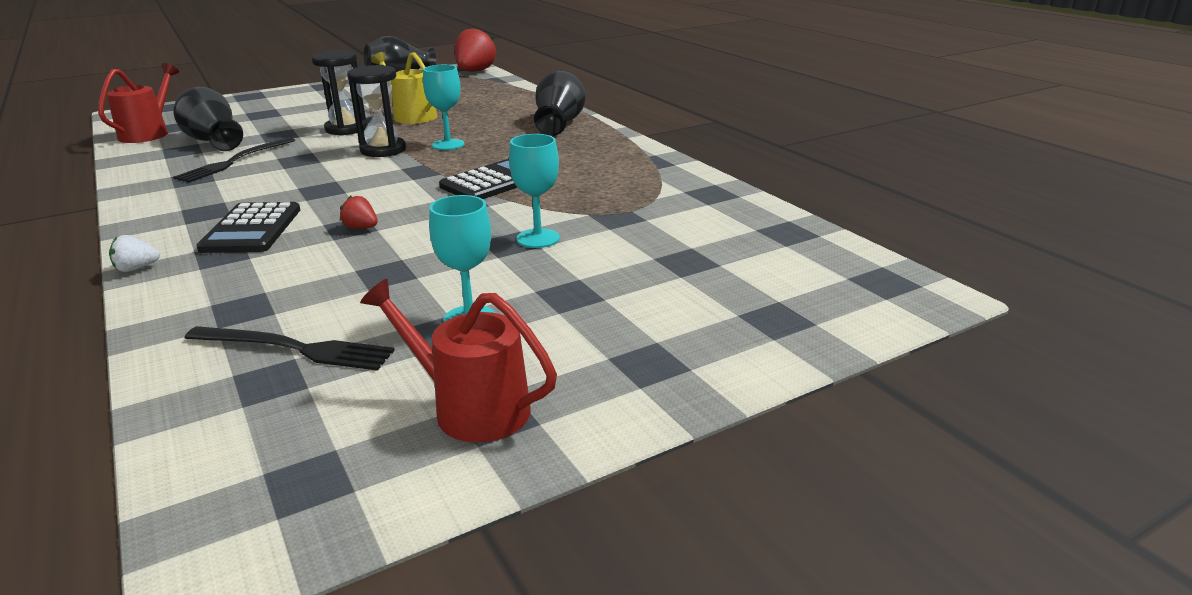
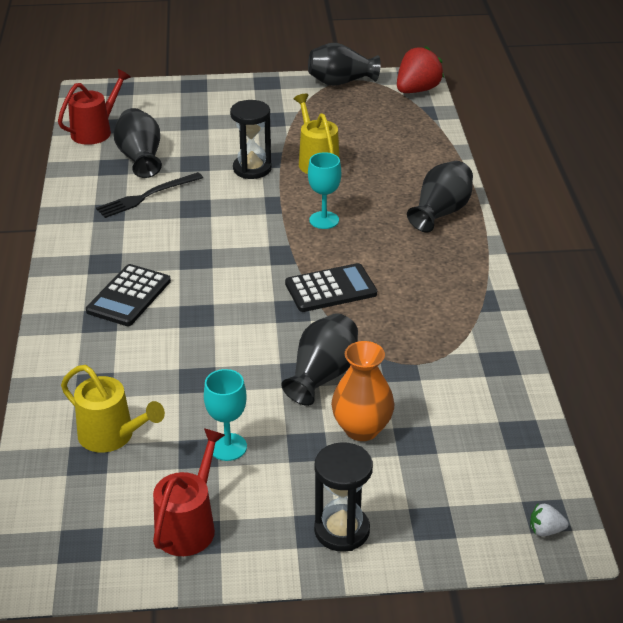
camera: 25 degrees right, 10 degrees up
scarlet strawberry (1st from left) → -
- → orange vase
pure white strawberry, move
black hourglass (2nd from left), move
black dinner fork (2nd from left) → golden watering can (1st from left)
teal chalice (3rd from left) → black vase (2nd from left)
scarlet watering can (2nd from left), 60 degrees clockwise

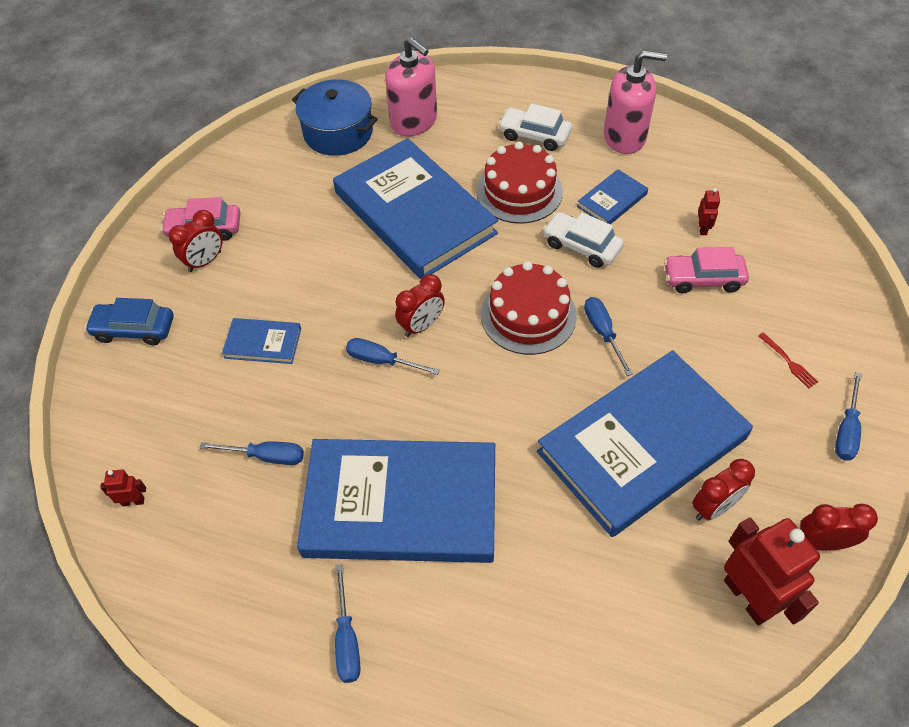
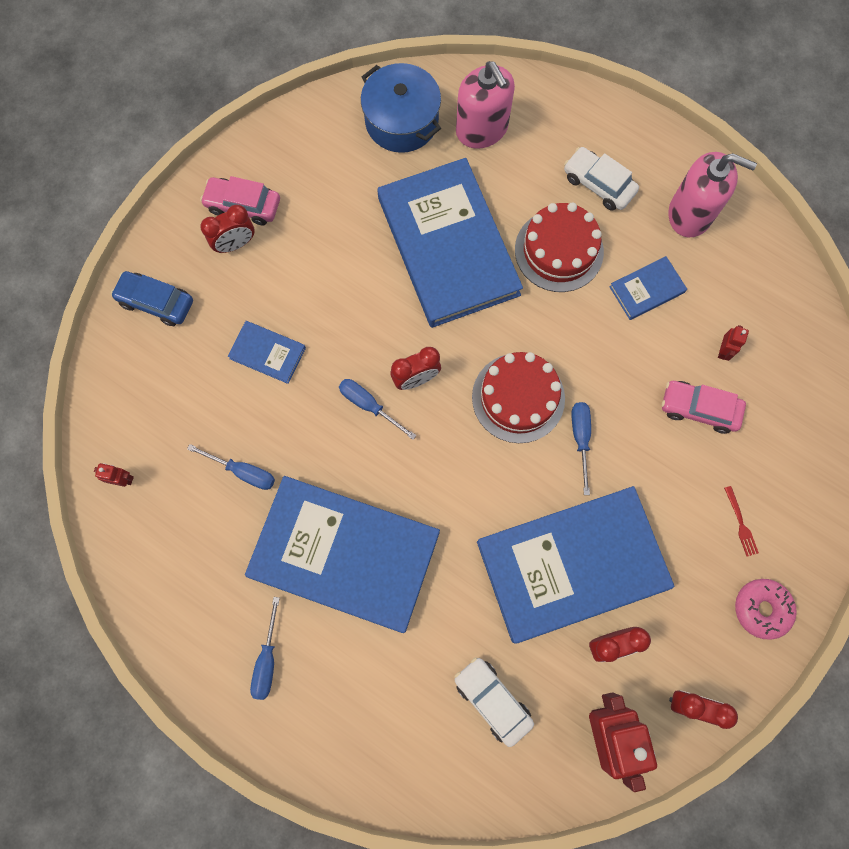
camera: 15 degrees right, 20 degrees up
pure white automobile (2nd from left in the first image) → pure white automobile (1st from left), move
blue screwdriver (5th from left) → rosy donut

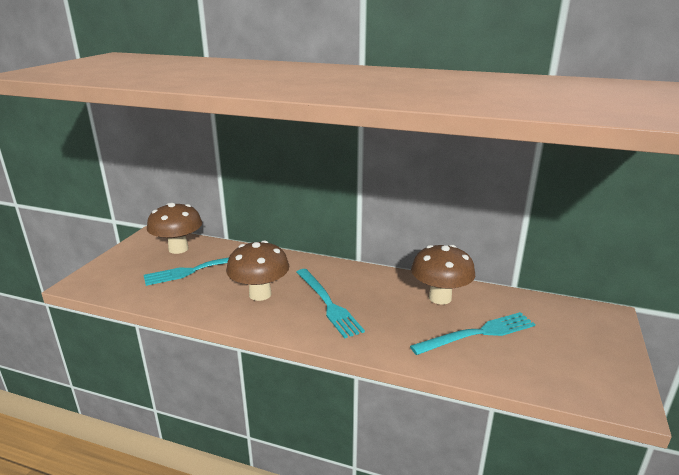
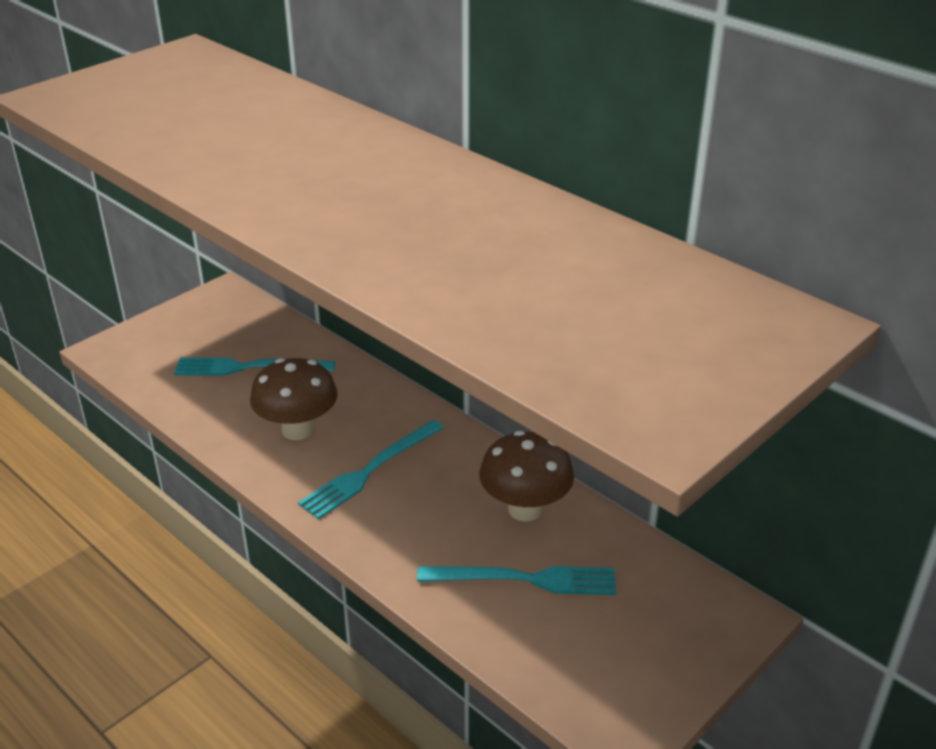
camera: 25 degrees right, 10 degrees up
dark brown fungus (1st from left) → -
teal dinner fork (2nd from left), 45 degrees clockwise

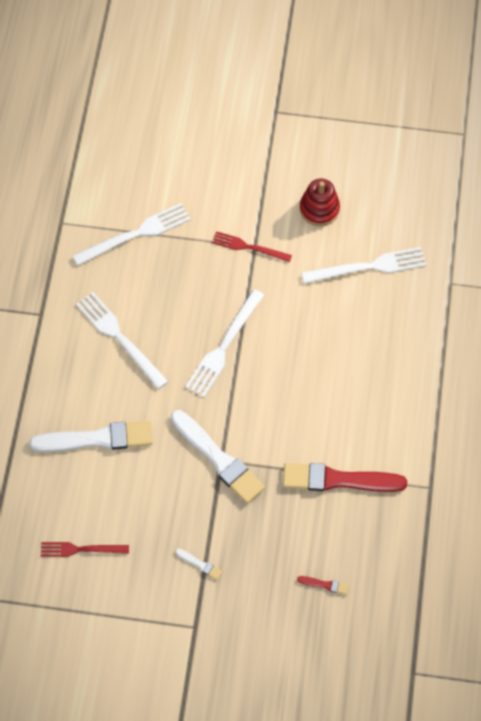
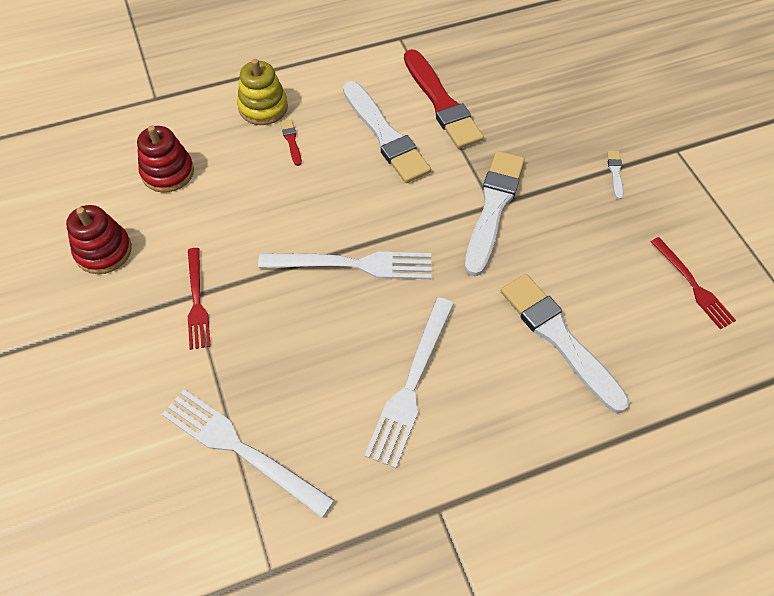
camera: 120 degrees left, 5 degrees down
- → golden ring stacker
- → pure white brush (1st from left)
scarlet brush (1st from left), move
pure white dinner fork (4th from left) → scarlet ring stacker (2nd from left)

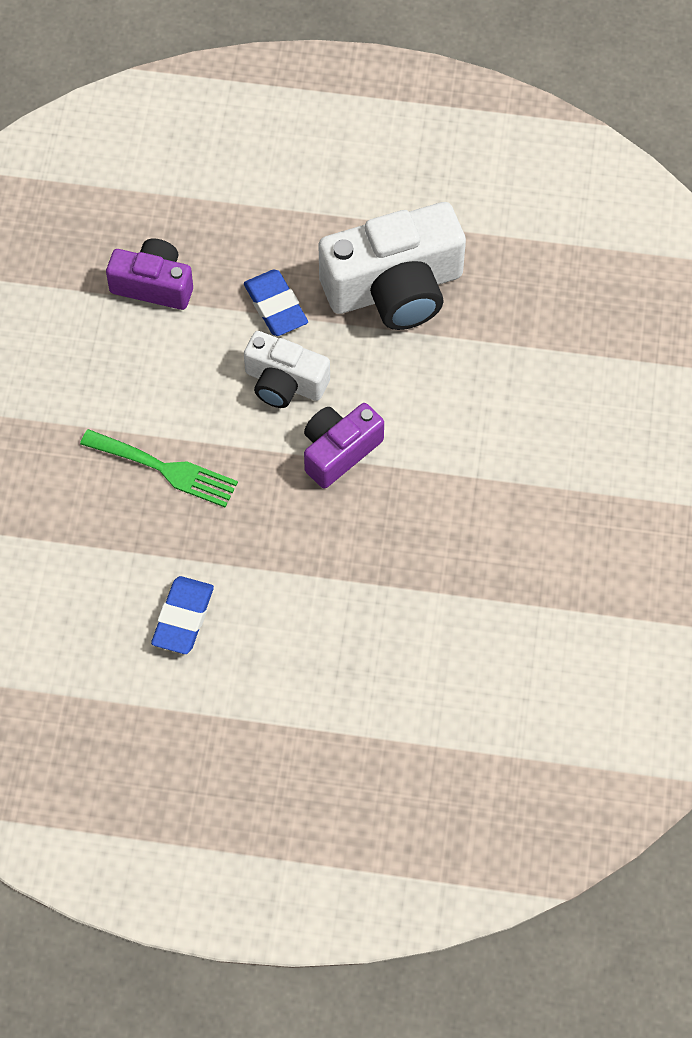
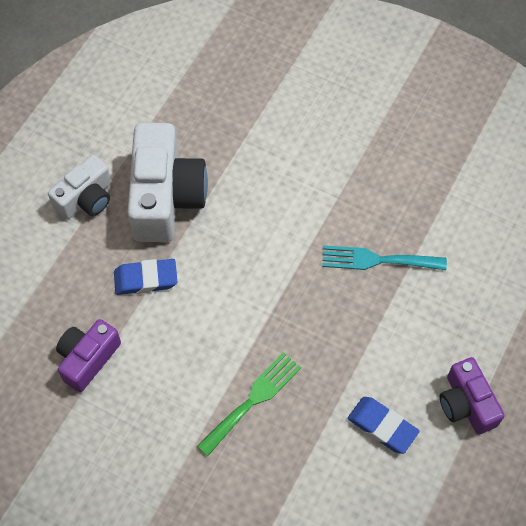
camera: 70 degrees left, 0 degrees up
- → teal dinner fork
pure white compact camera (1st from left), move
violet compact camera (2nd from left), move

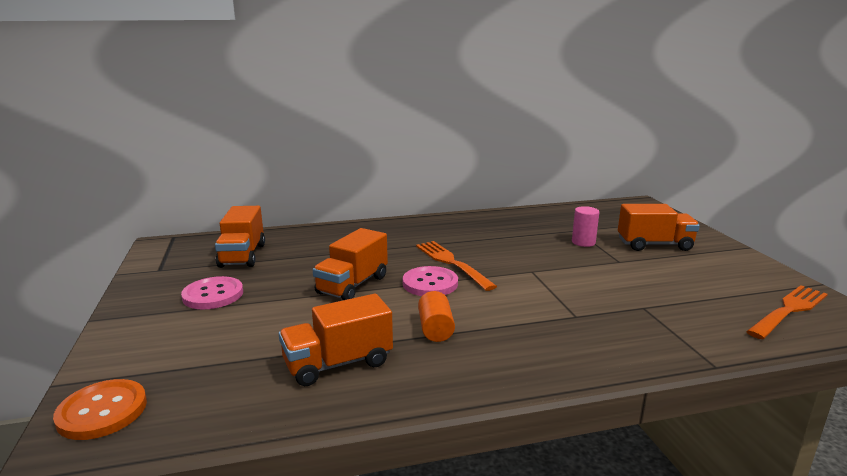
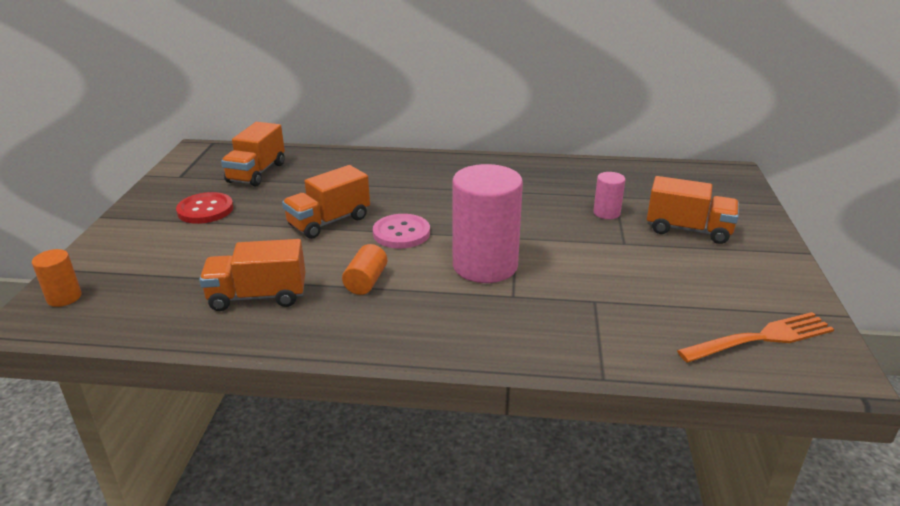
camera: 20 degrees right, 10 degrees up
orange dinner fork (1st from left) → -
- → rosy solid cylinder (1st from left)
orange shirt button → orange solid cylinder (1st from left)
rosy shirt button (1st from left) → scarlet shirt button

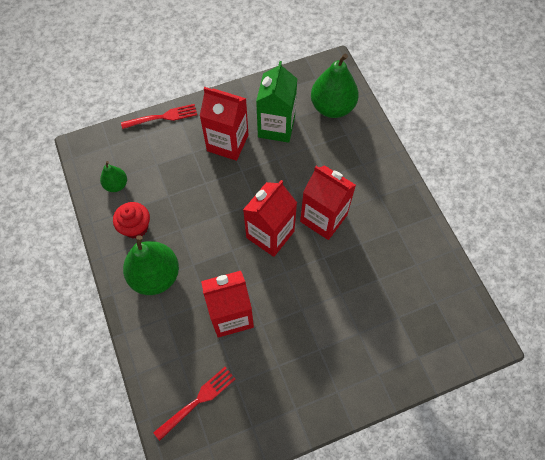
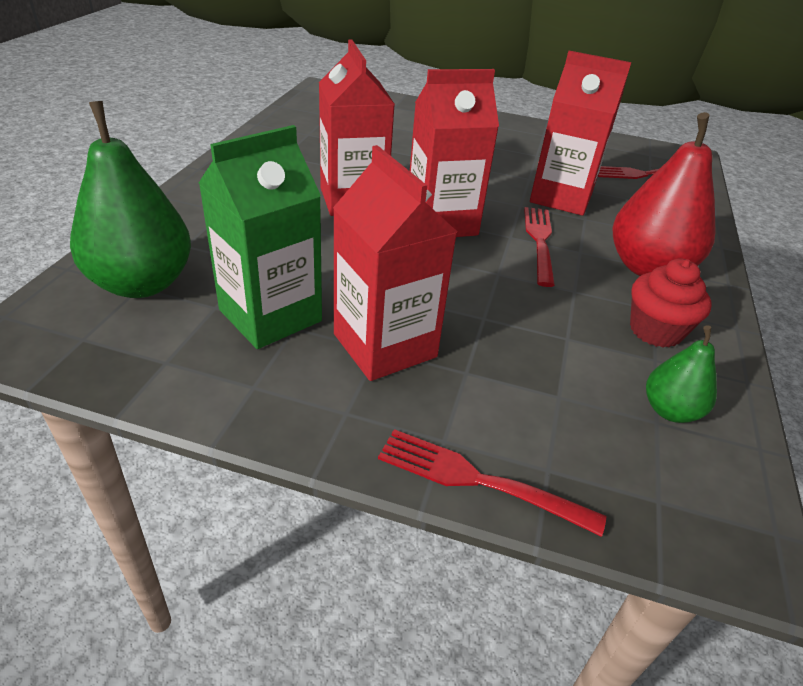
camera: 145 degrees left, 25 degrees down
- → scarlet dinner fork (2nd from left)
emerald toy pear (2nd from left) → scarlet toy pear

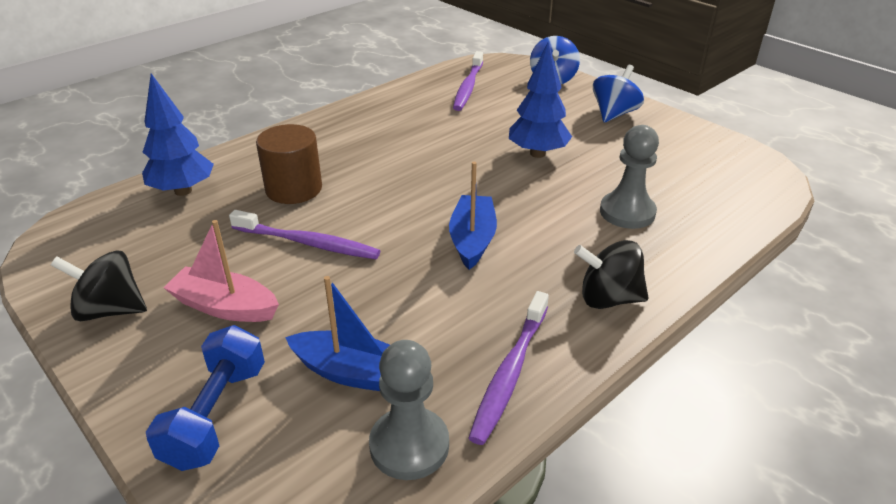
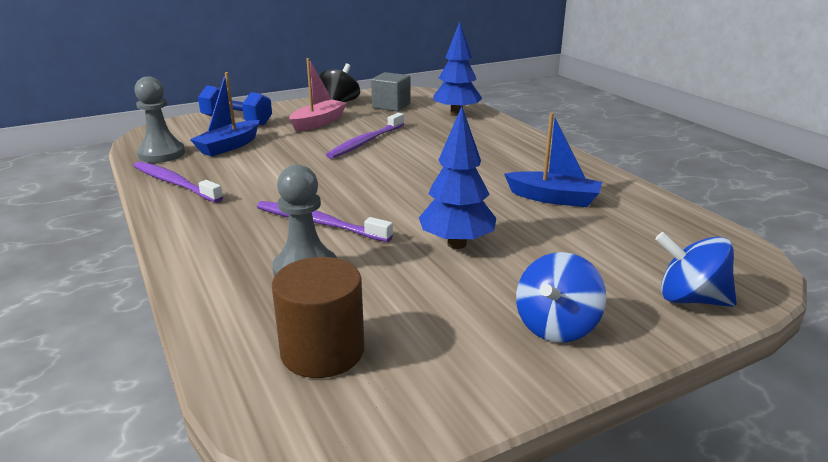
camera: 105 degrees right, 10 degrees down
black spinning top (2nd from left) → -
- → grey solid cube
dark brown solid cylinder, move
blue toy boat (2nd from left), move
violet tooth brush (2nd from left), move
blue spinning top (2nd from left in the first image) → blue spinning top (1st from left), 75 degrees clockwise

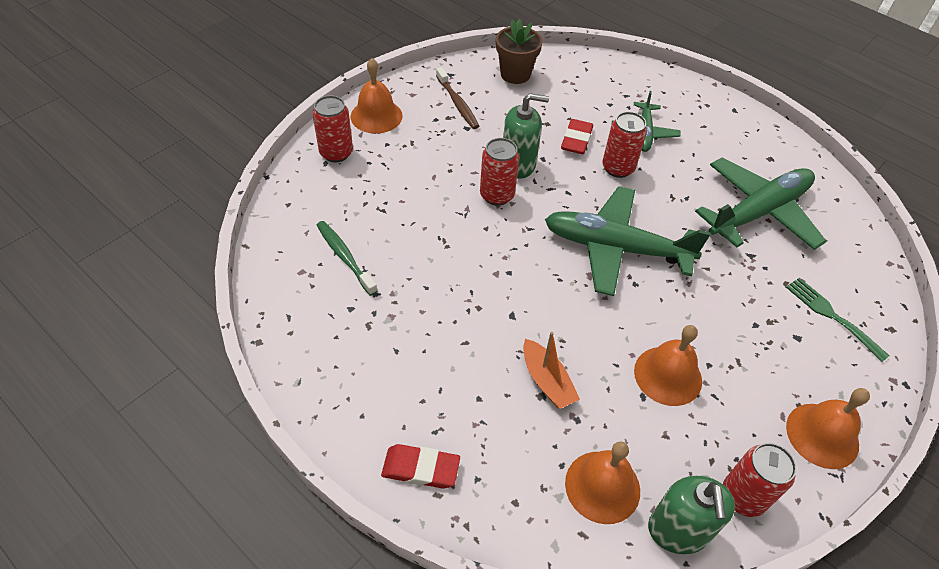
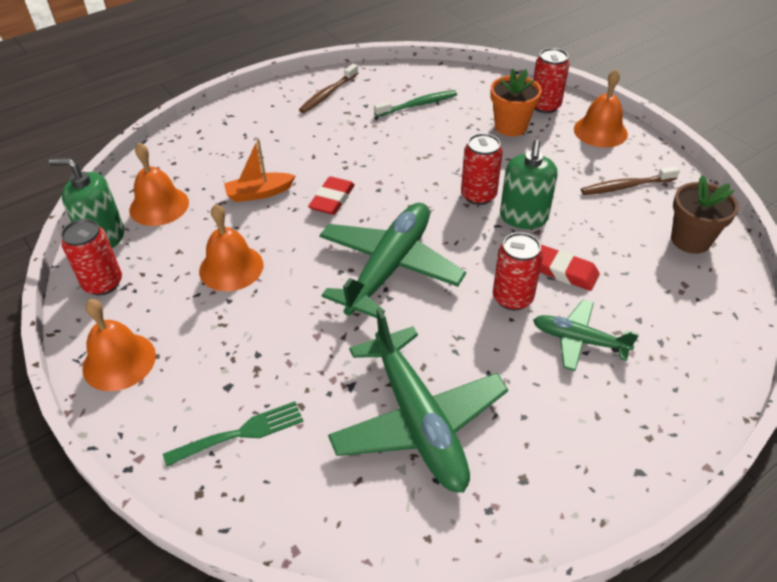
camera: 105 degrees right, 5 degrees down
- → dark brown tooth brush (1st from left)
- → orange flower pot
scarlet gum eraser (1st from left), move

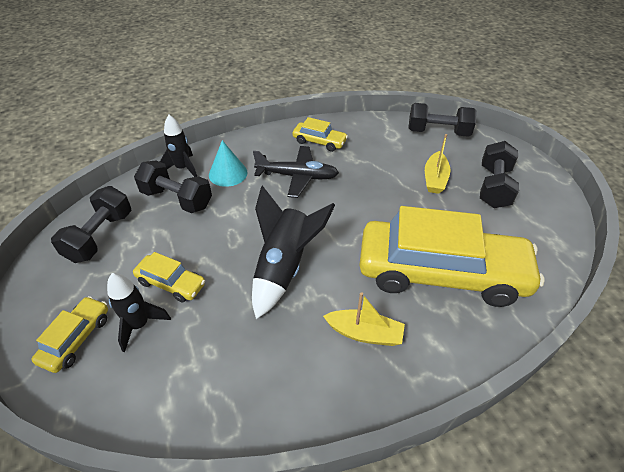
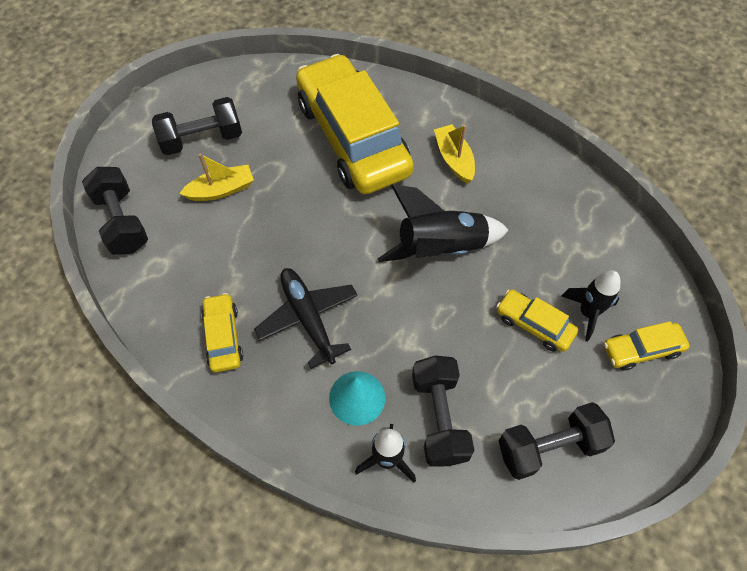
camera: 125 degrees left, 15 degrees up
golden automobile (2nd from left in the first image) → golden automobile (3rd from left), 45 degrees counterclockwise

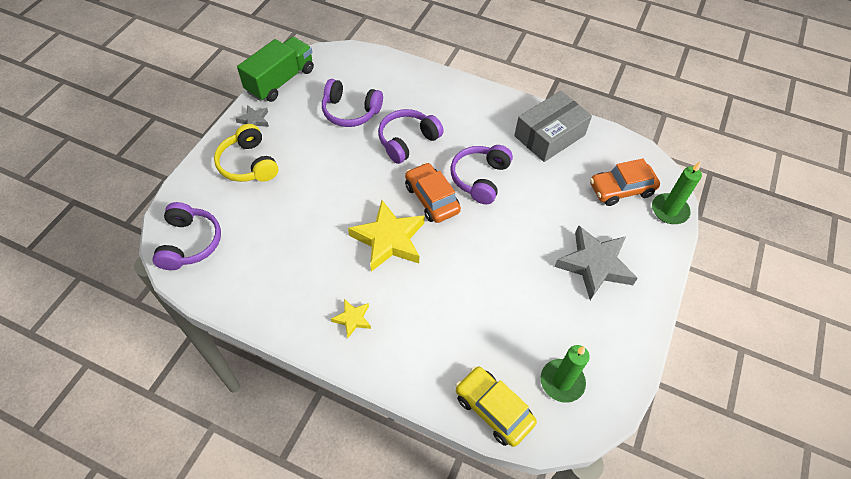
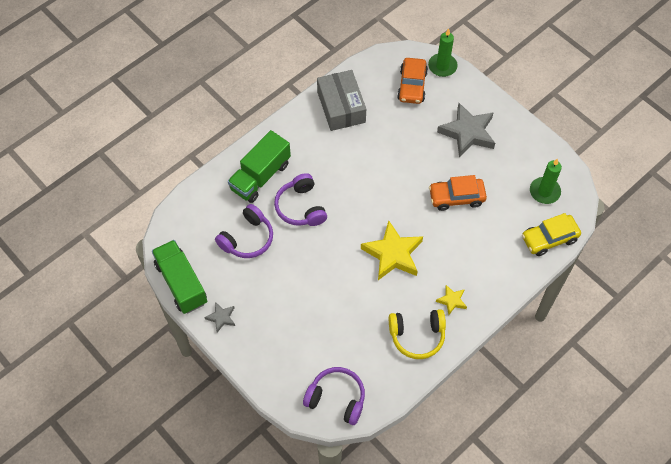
camera: 65 degrees left, 5 degrees up
violet headphones (4th from left) → -
- → emerald toy truck (2nd from left)
golden headphones, move
orange automobile (1st from left in the first image) → orange automobile (2nd from left), move

